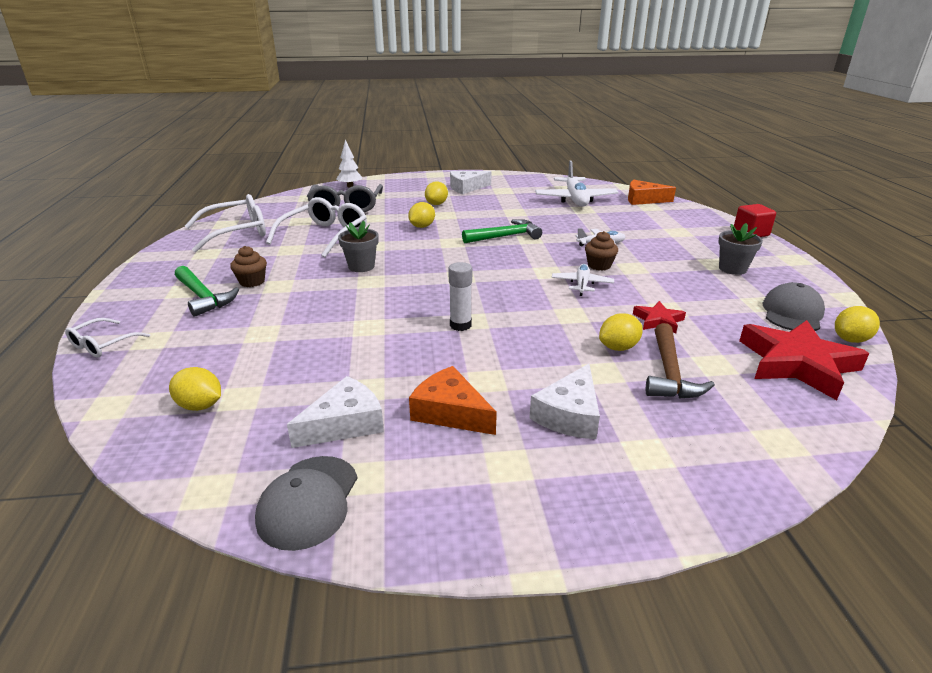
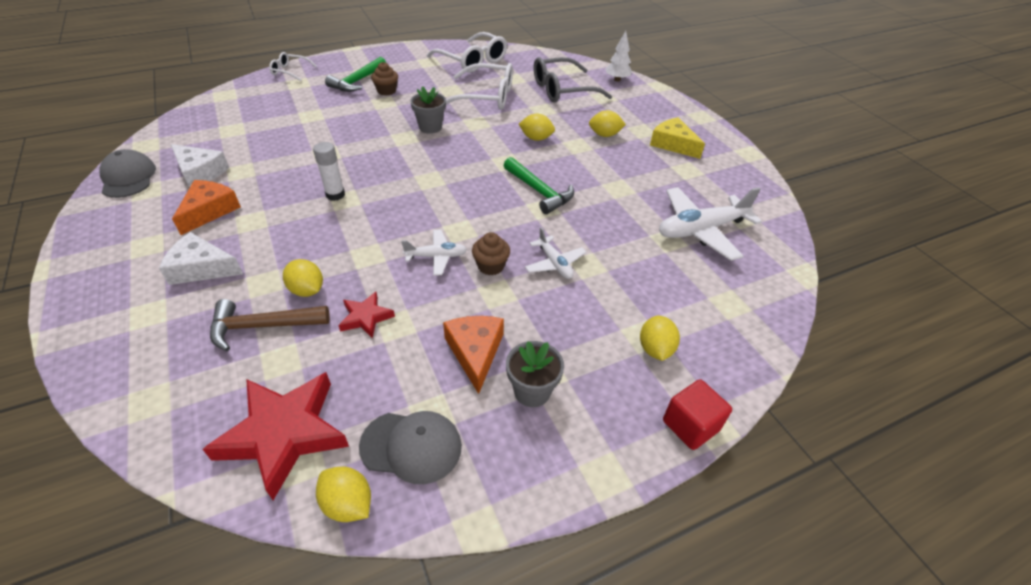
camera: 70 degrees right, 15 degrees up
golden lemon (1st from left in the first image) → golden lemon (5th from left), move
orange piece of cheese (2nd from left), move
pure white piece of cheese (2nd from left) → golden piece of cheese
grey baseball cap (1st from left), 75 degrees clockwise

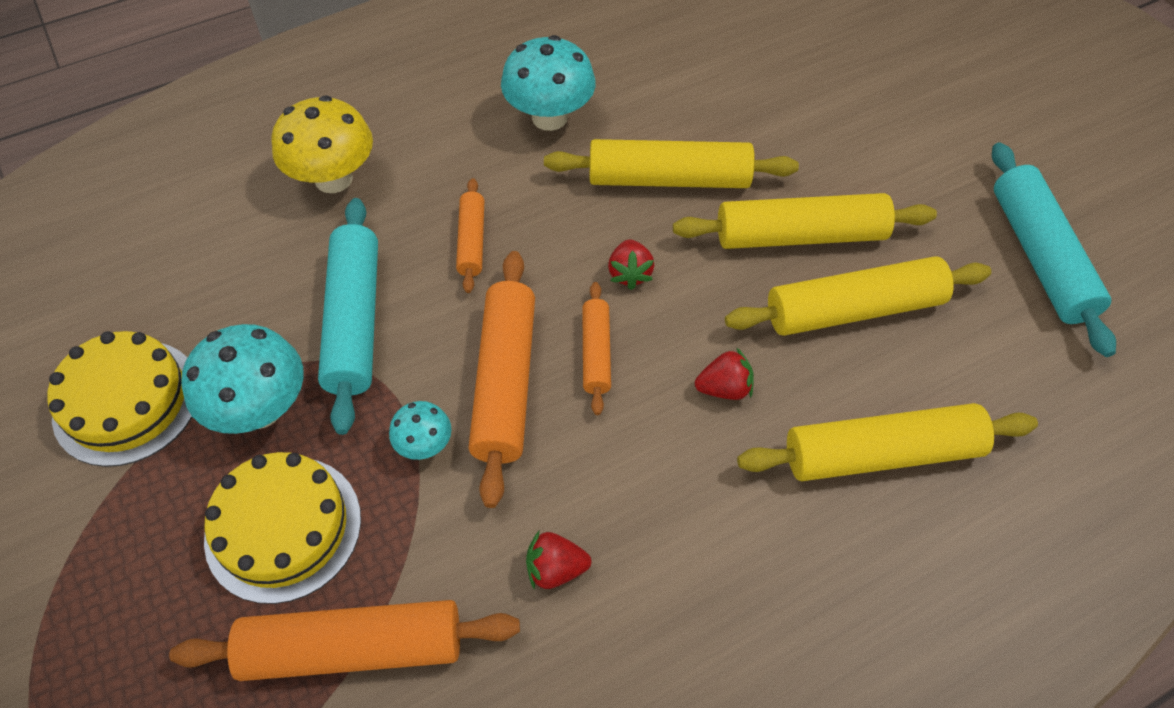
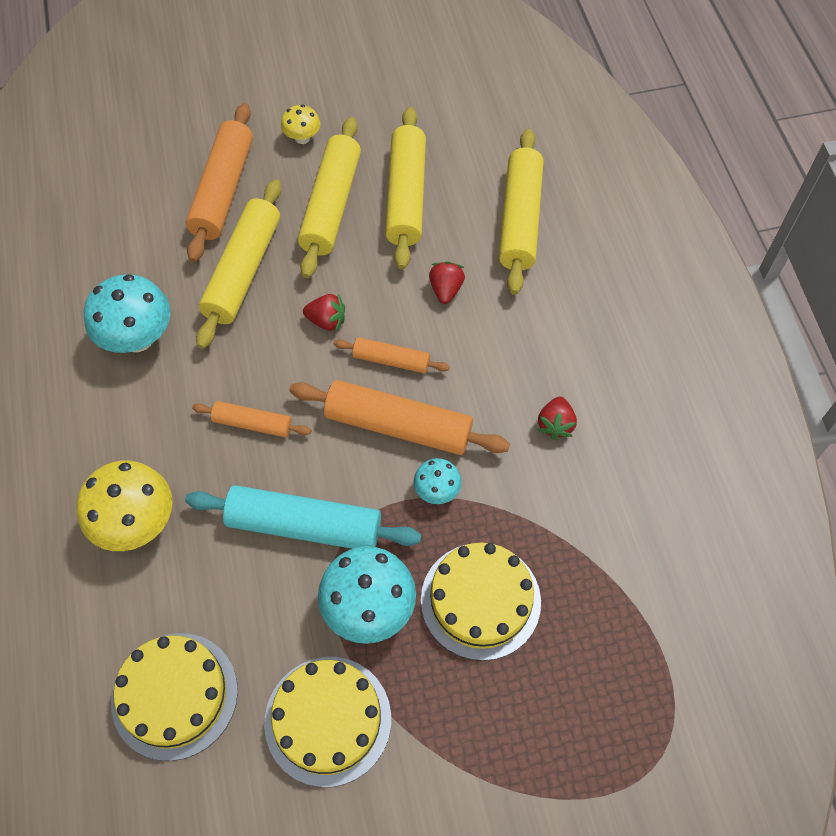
camera: 75 degrees left, 5 degrees up
teal rolling pin (2nd from left) → -
- → golden cake (1st from left)
- → golden fungus (2nd from left)
orange rolling pin (1st from left), move

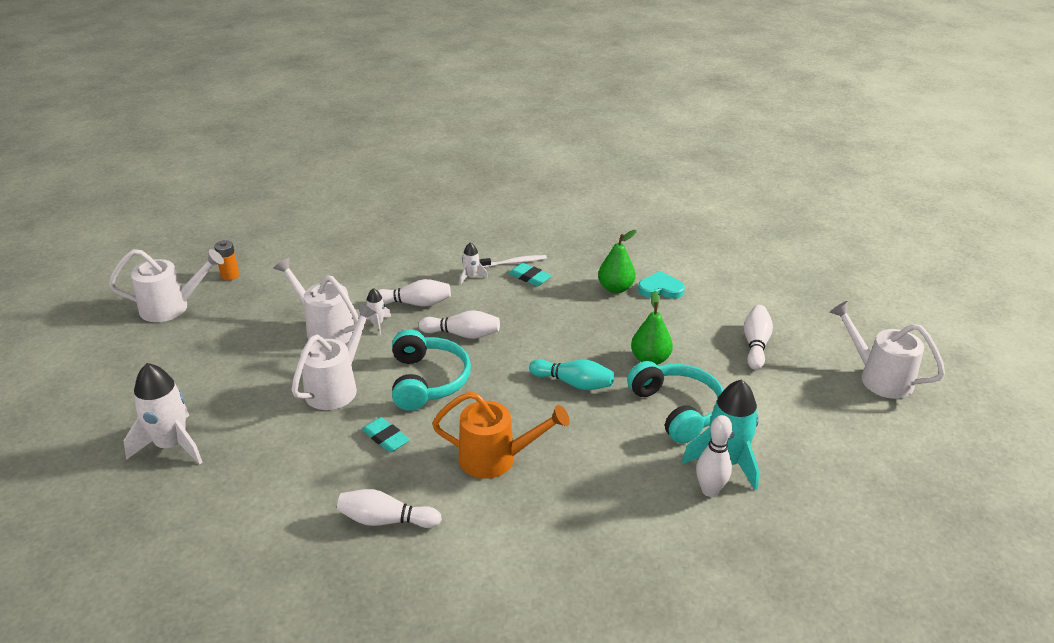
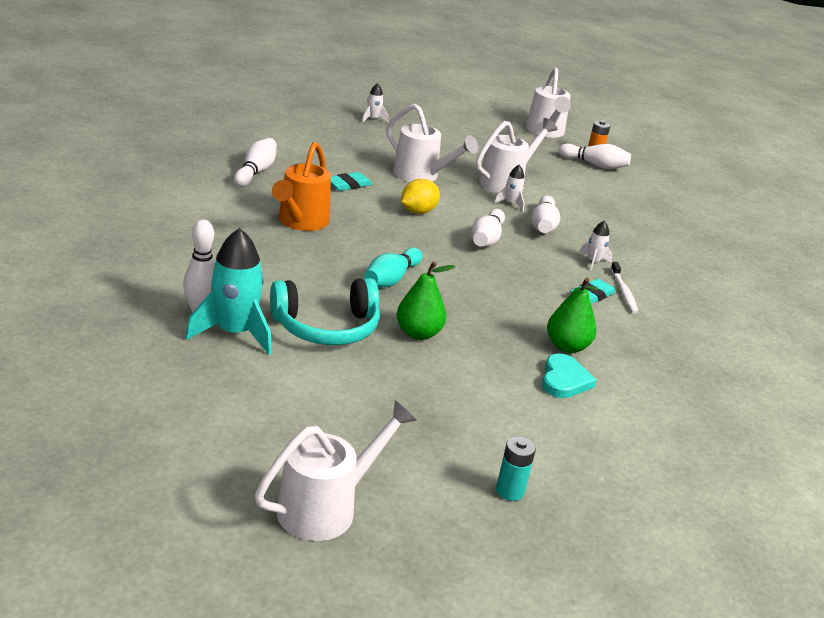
camera: 95 degrees right, 5 degrees down
- → teal battery
pure white tenpin (5th from left), move
teal headphones (1st from left) → golden lemon
pure white rocket (1st from left), x0.48

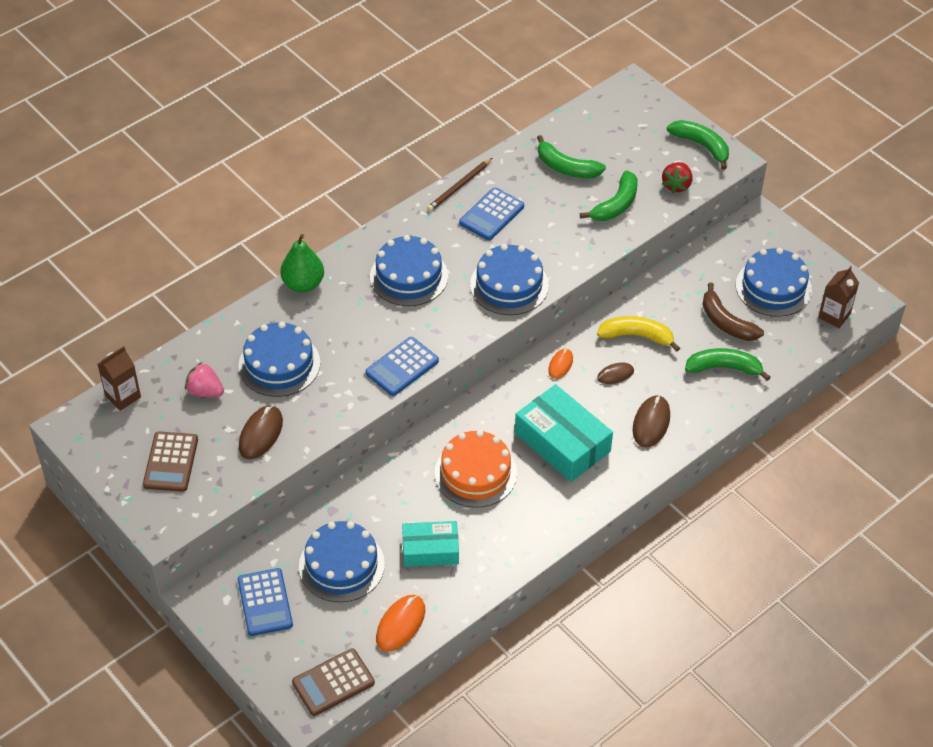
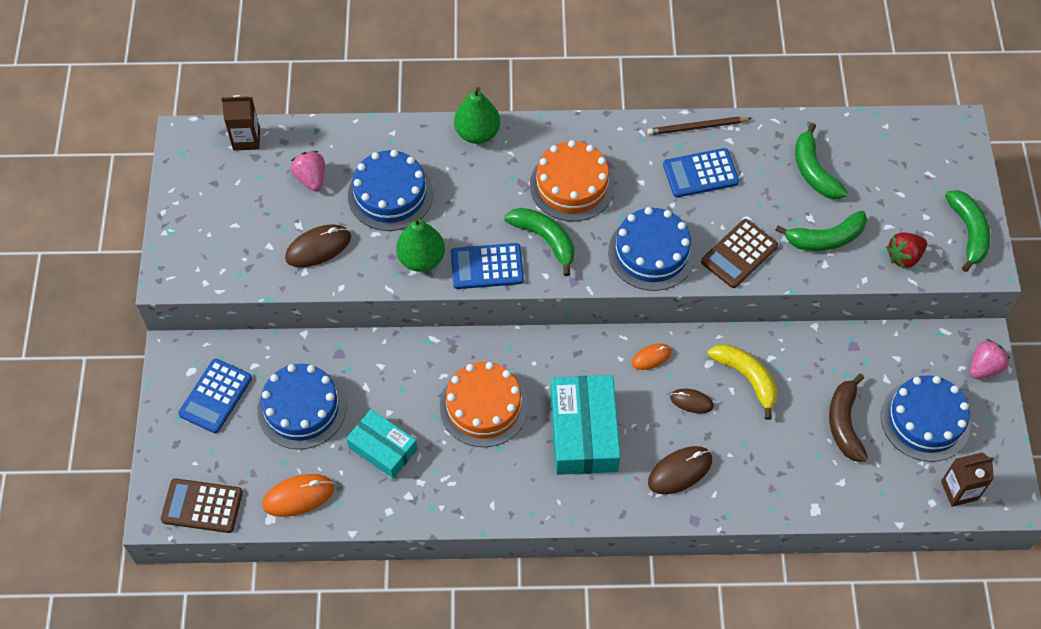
camera: 40 degrees right, 10 degrees up
- → emerald toy pear (1st from left)
- → rosy strawberry (2nd from left)
dark brown adding machine (1st from left in the first image) → dark brown adding machine (2nd from left), move
emerald banana fruit (4th from left in the first image) → emerald banana fruit (1st from left), move
blue cake (3rd from left) → orange cake (2nd from left)

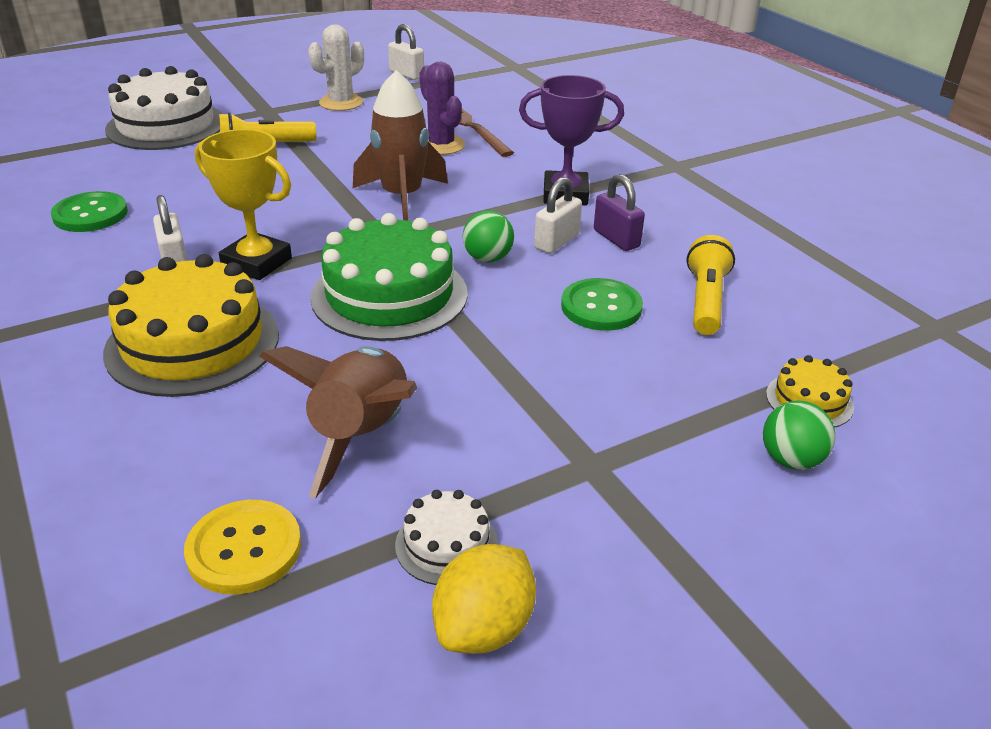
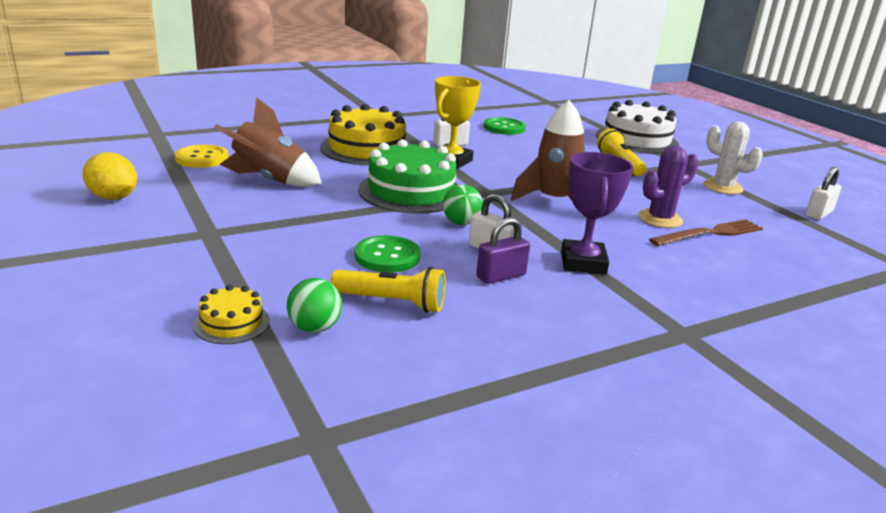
camera: 90 degrees right, 10 degrees down
pure white cake (2nd from left) → -
emerald sphere (2nd from left in the first image) → emerald sphere (1st from left), move

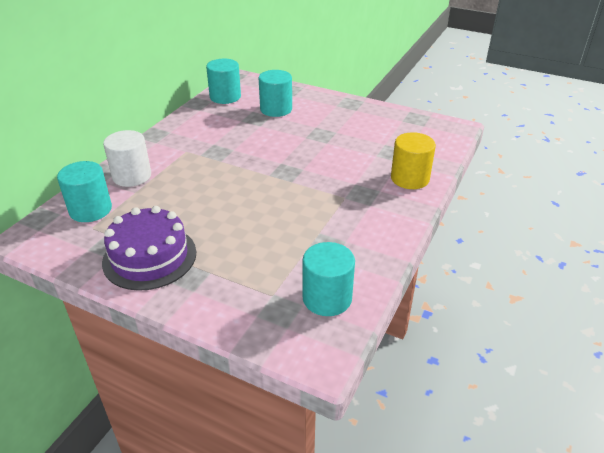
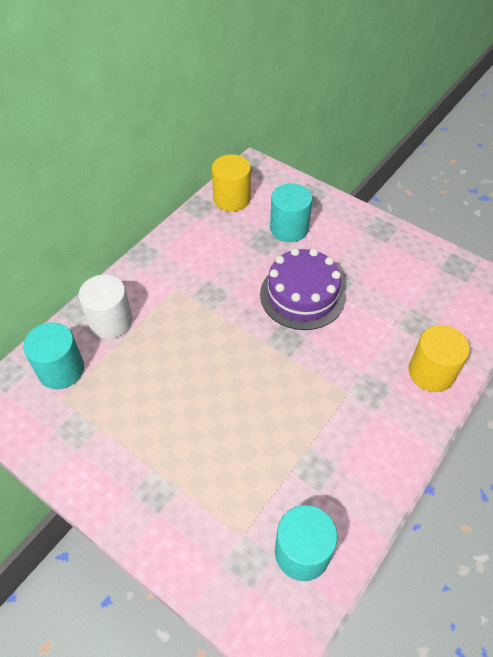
camera: 10 degrees right, 15 degrees up
violet cake, move
teal solid cylinder (2nd from left) → golden solid cylinder (1st from left)

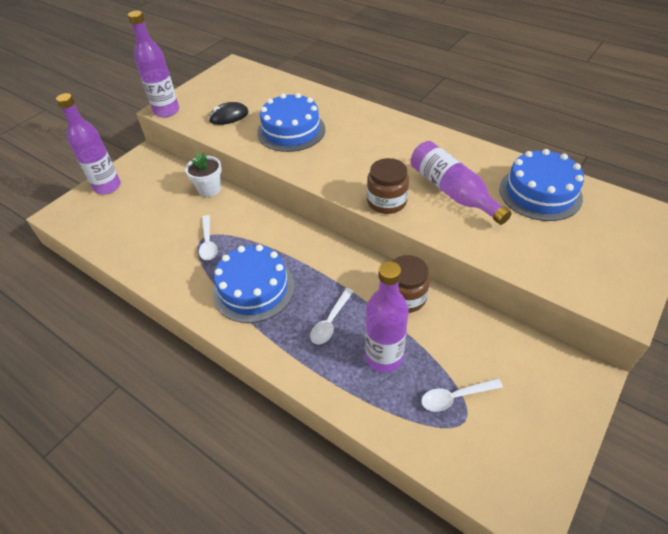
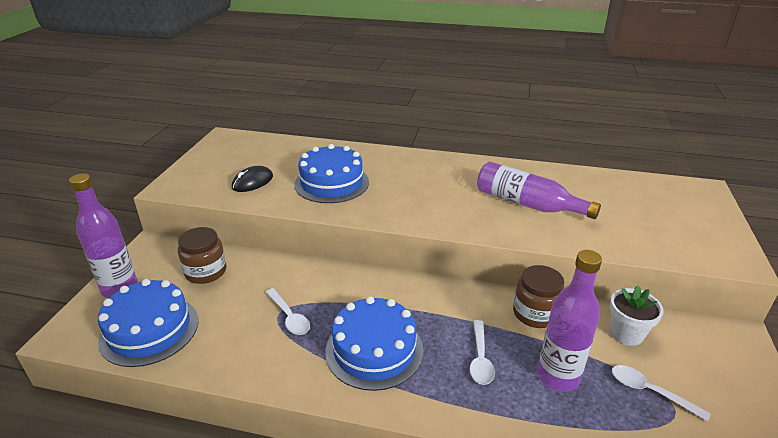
camera: 25 degrees left, 15 degrees down
violet flask (2nd from left) → -
pure white flower pot, move
dark brown jam jar (1st from left), move
blue cake (3rd from left in the first image) → blue cake (1st from left), move
pure white tablespoon (3rd from left), 75 degrees clockwise

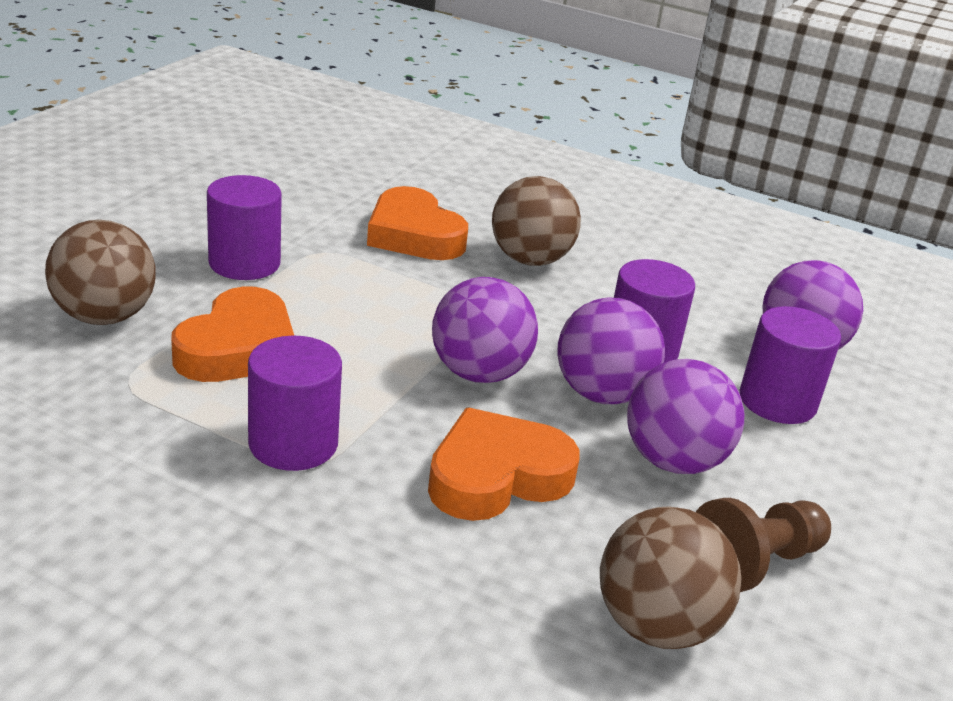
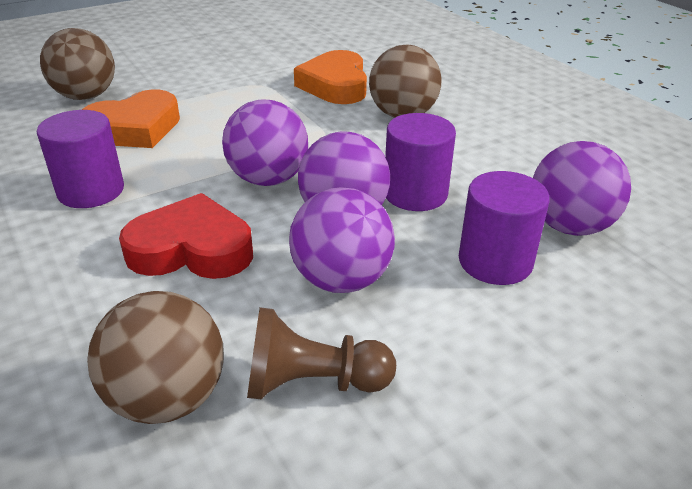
camera: 35 degrees right, 5 degrees up
violet solid cylinder (1st from left) → -
orange heart shape (3rd from left) → scarlet heart shape

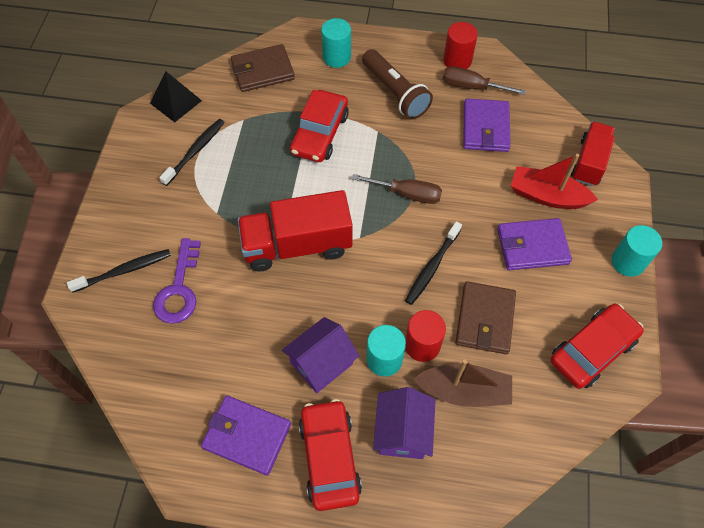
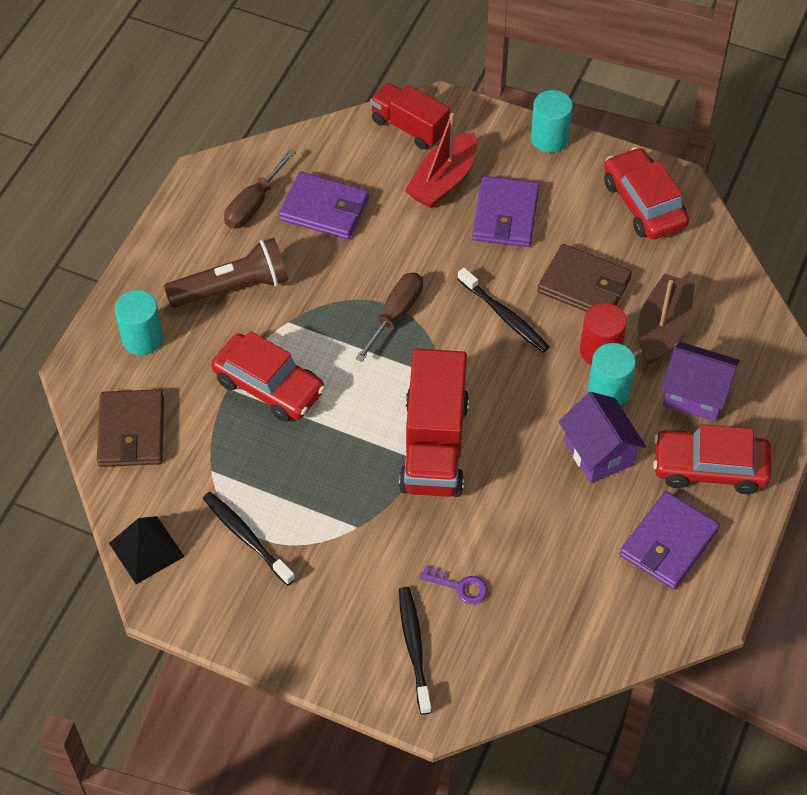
camera: 75 degrees left, 5 degrees down
scarlet solid cylinder (2nd from left) → -
violet key, x0.56

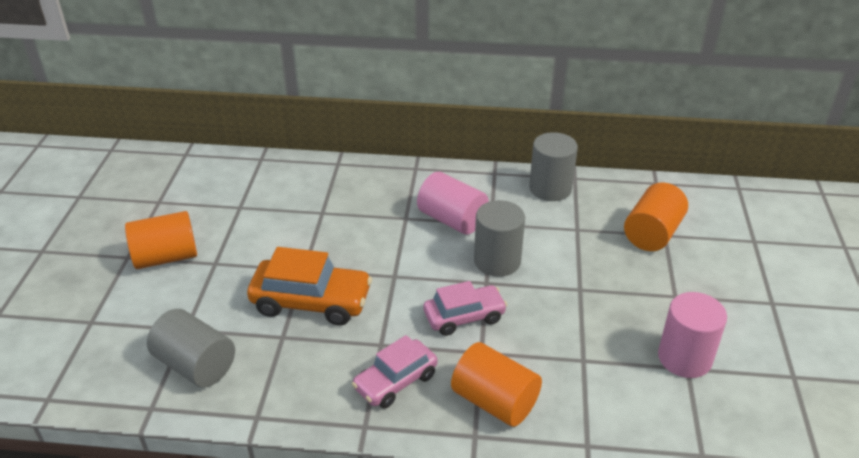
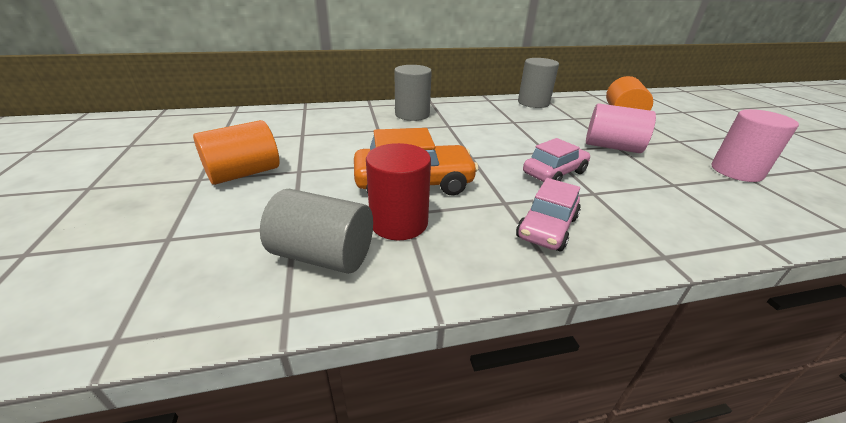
camera: 20 degrees left, 5 degrees down
orange solid cylinder (2nd from left) → -
- → scarlet solid cylinder
rosy solid cylinder (1st from left), move
grey solid cylinder (2nd from left), move

